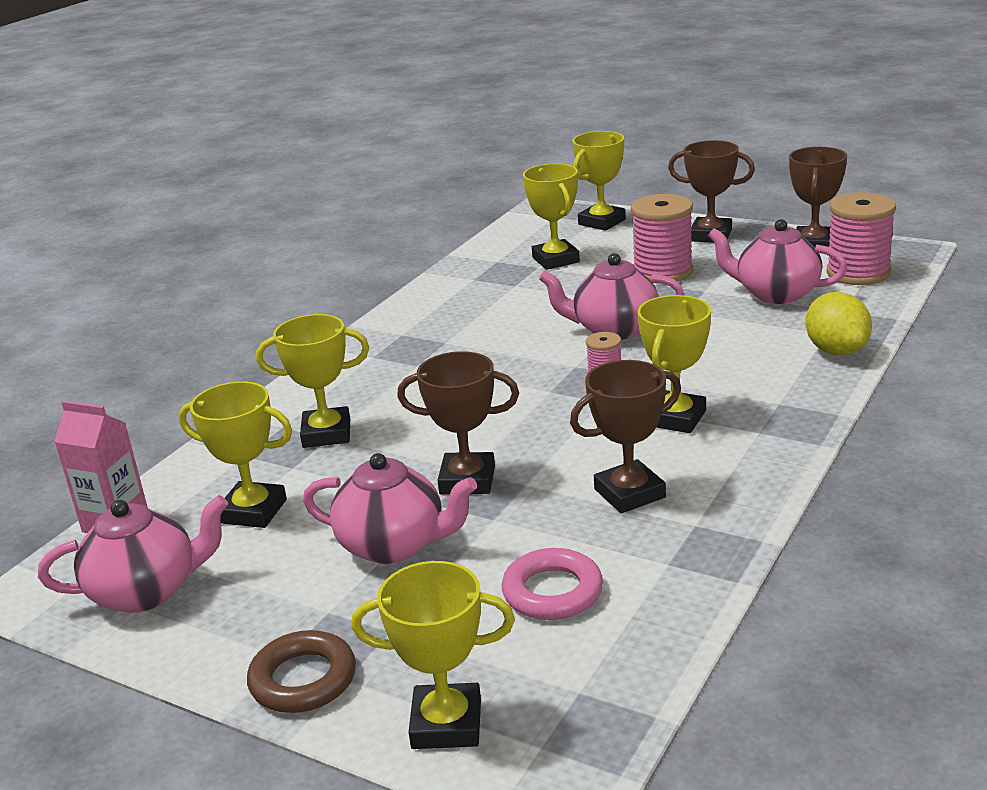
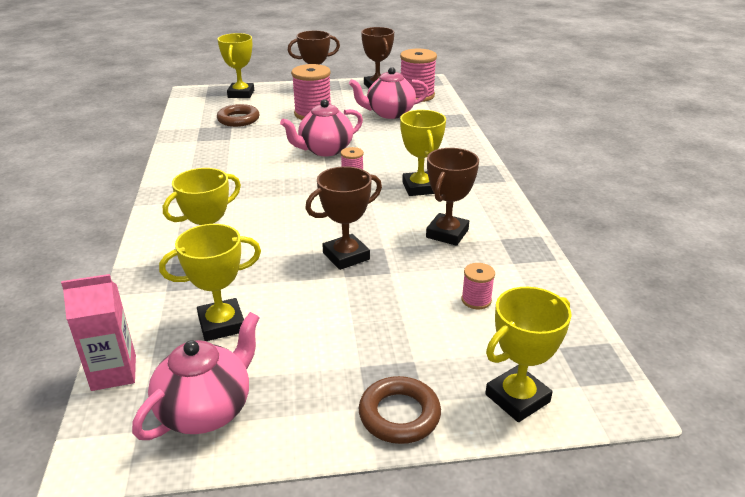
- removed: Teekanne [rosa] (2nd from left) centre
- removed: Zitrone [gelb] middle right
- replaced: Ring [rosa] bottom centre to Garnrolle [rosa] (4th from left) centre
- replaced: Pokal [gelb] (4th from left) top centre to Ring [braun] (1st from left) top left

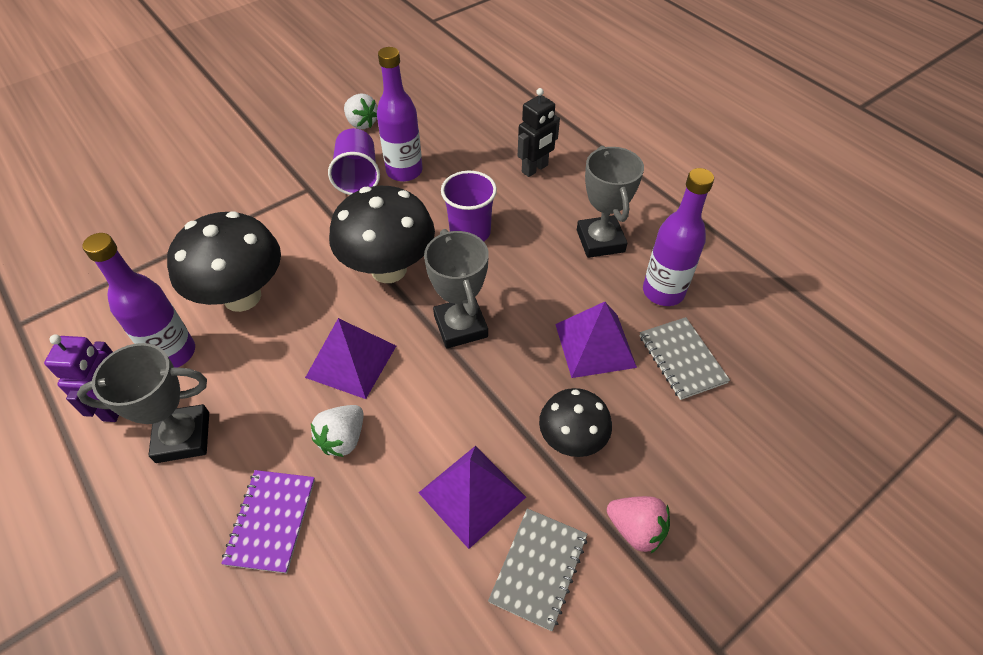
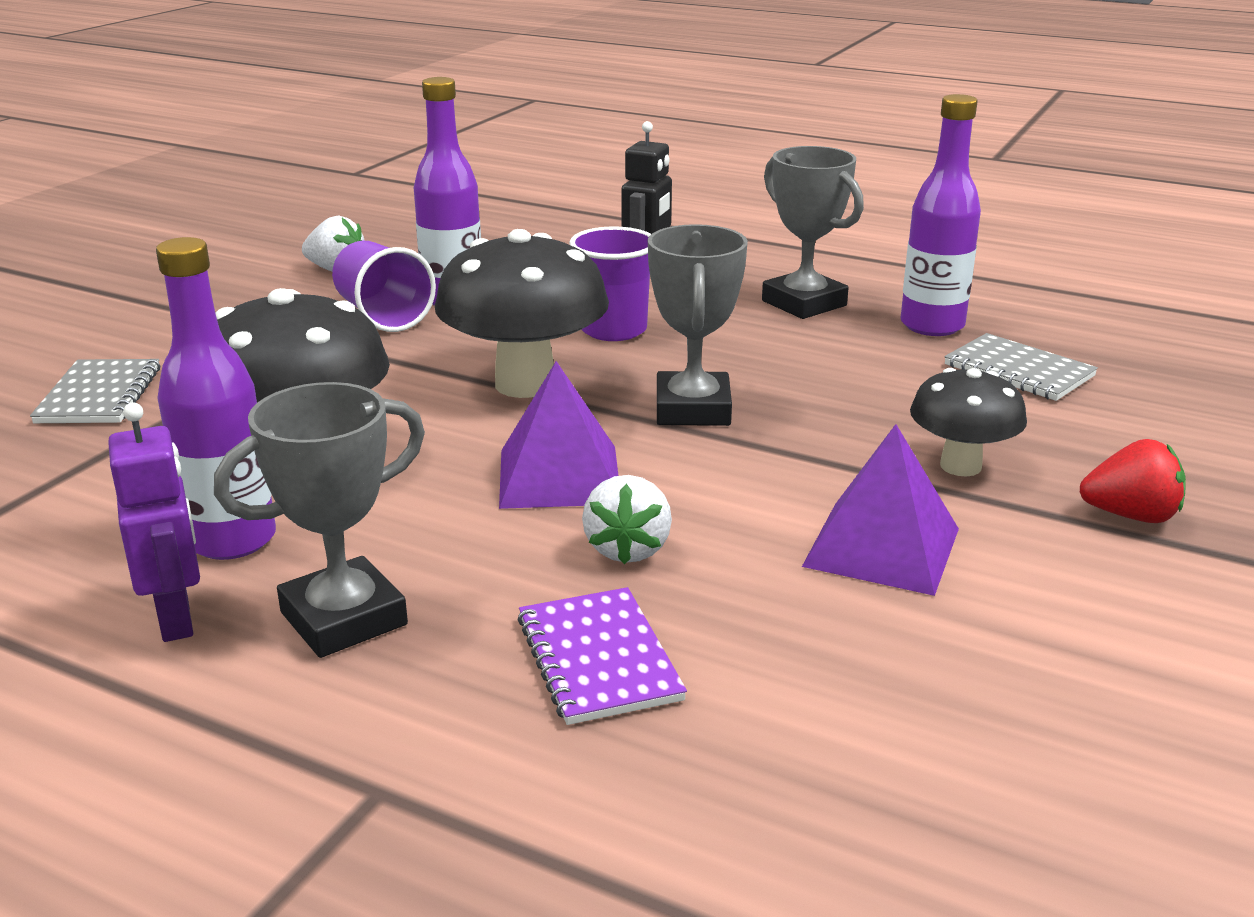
- removed: Pyramide [lila] (3rd from left) centre
- moved: Notizbuch [grau] (1st from left) bottom centre to middle left
- recoloured: Erdbeere [rosa] bottom centre to Erdbeere [rot] middle right
- turned: Pokal [grau] (2nd from left) centre = centre 45 degrees clockwise

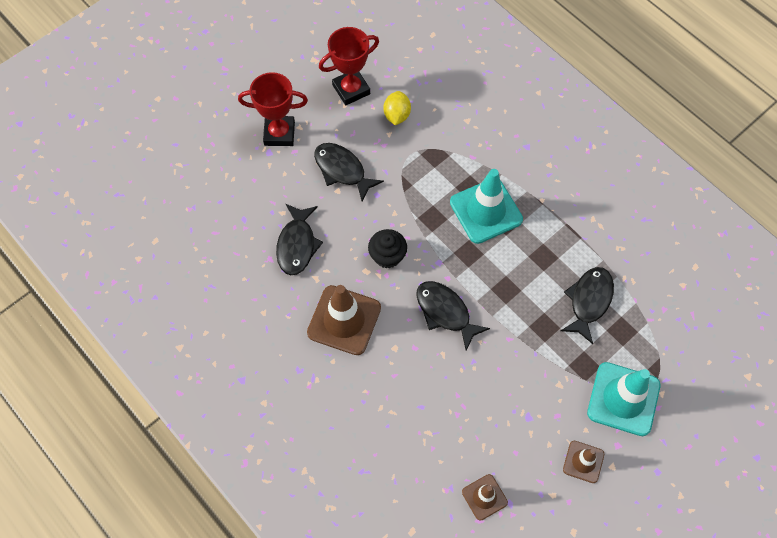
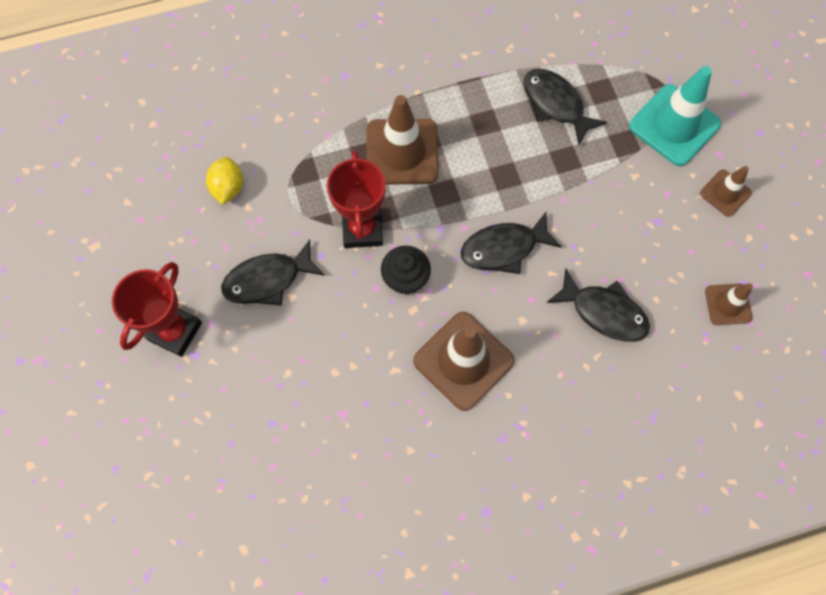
- moved: Fisch [schwarz] (1st from left in the first image) centre to Fisch [schwarz] (4th from left) middle right
- moved: Pokal [rot] (2nd from left) top centre to centre
- recoloured: Leitkegel [türkis] (1st from left) centre to Leitkegel [braun] (1st from left) top centre
- turned: Zitrone [gelb] top centre = top left 60 degrees clockwise

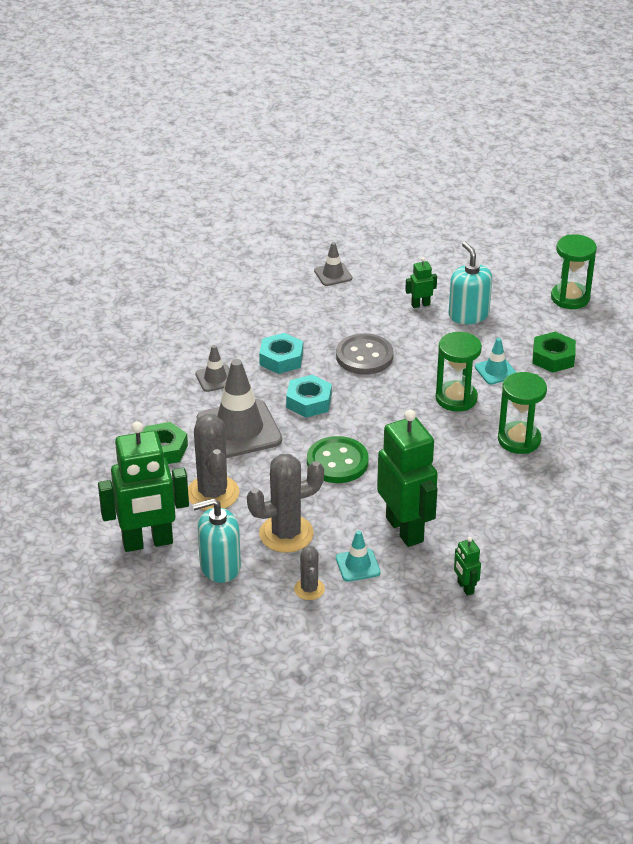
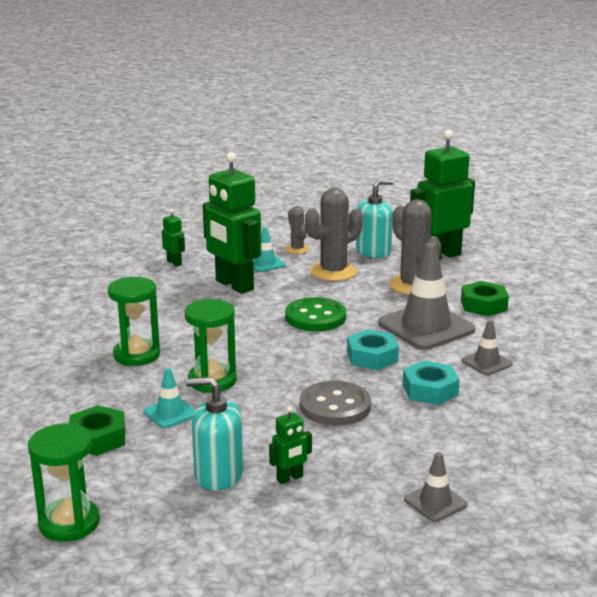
- turned: Seifenspender [türkis] (2nd from left in the first image) middle right = bottom centre 135 degrees clockwise

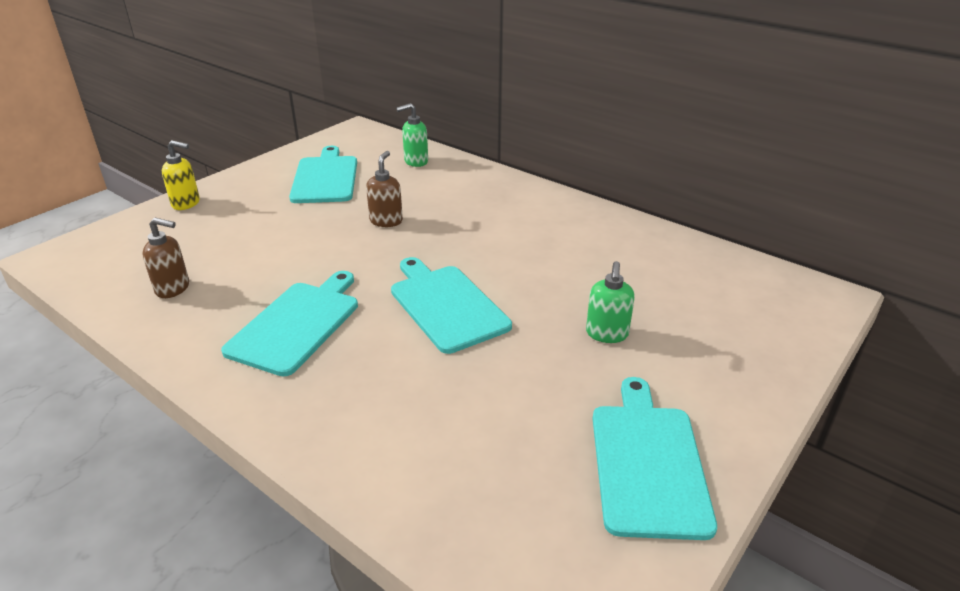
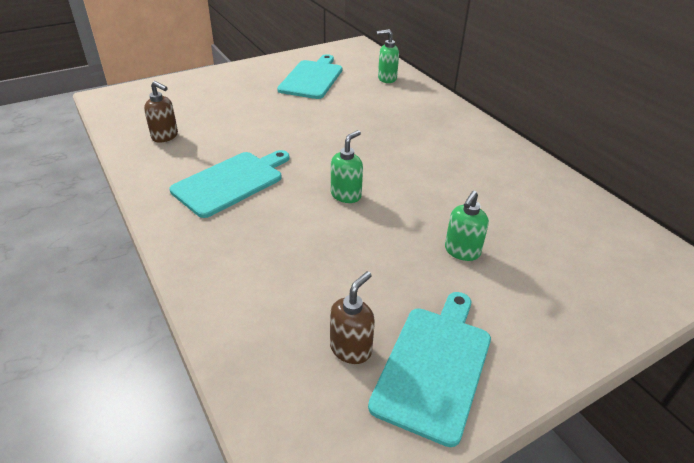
- removed: Seifenspender [gelb] top left
- moved: Seifenspender [braun] (2nd from left) top centre to bottom centre
- replaced: Schneidebrett [türkis] (3rd from left) centre to Seifenspender [grün] (1st from left) centre

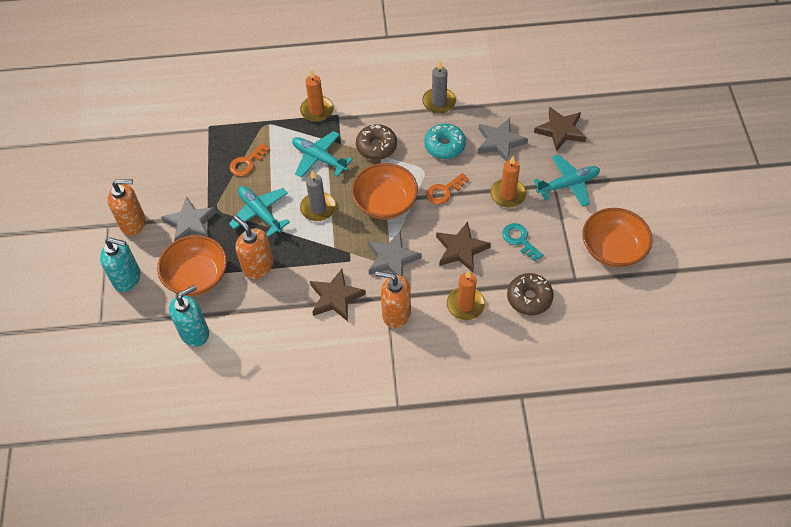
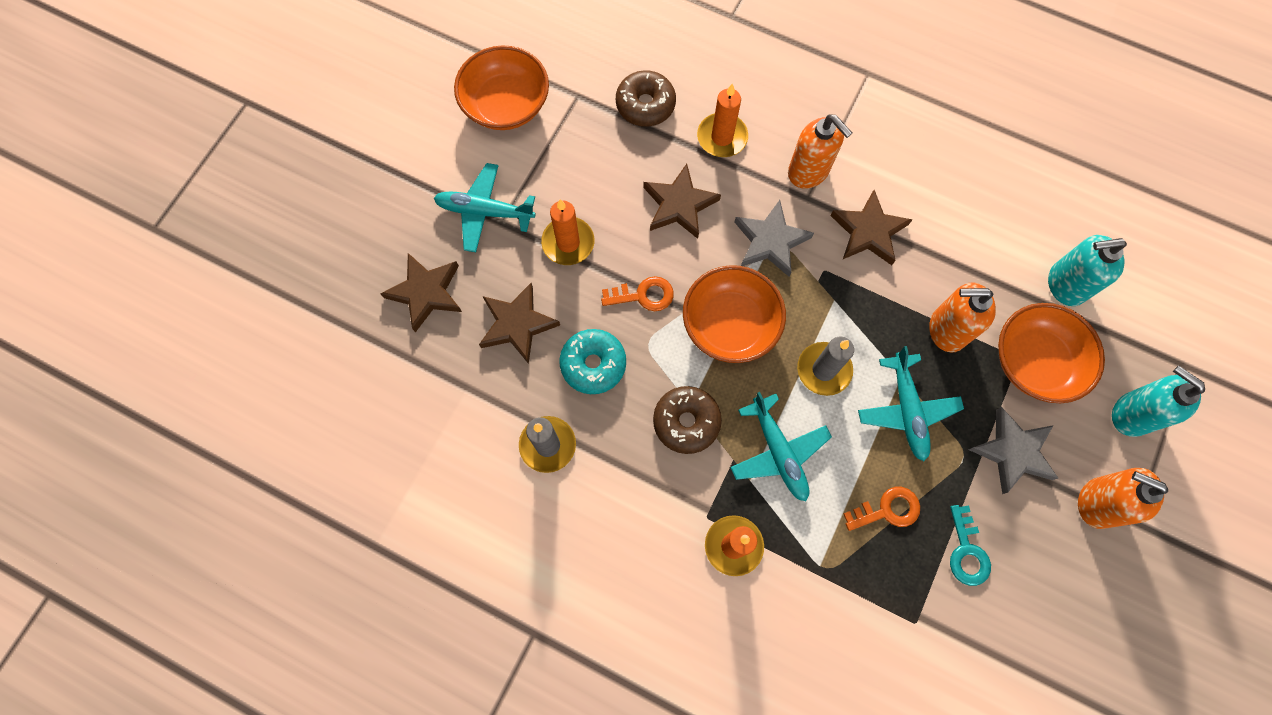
- moved: Schlüssel [türkis] centre to bottom right
- recoloured: Stern [grau] (3rd from left) top centre to Stern [braun] (2nd from left) centre
- turned: Seifenspender [orange] (2nd from left) middle left = middle right 105 degrees clockwise

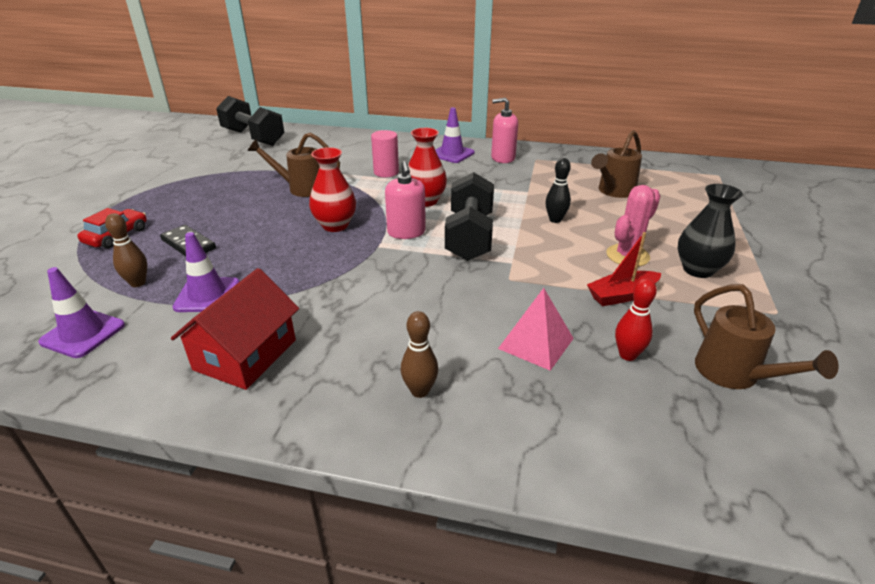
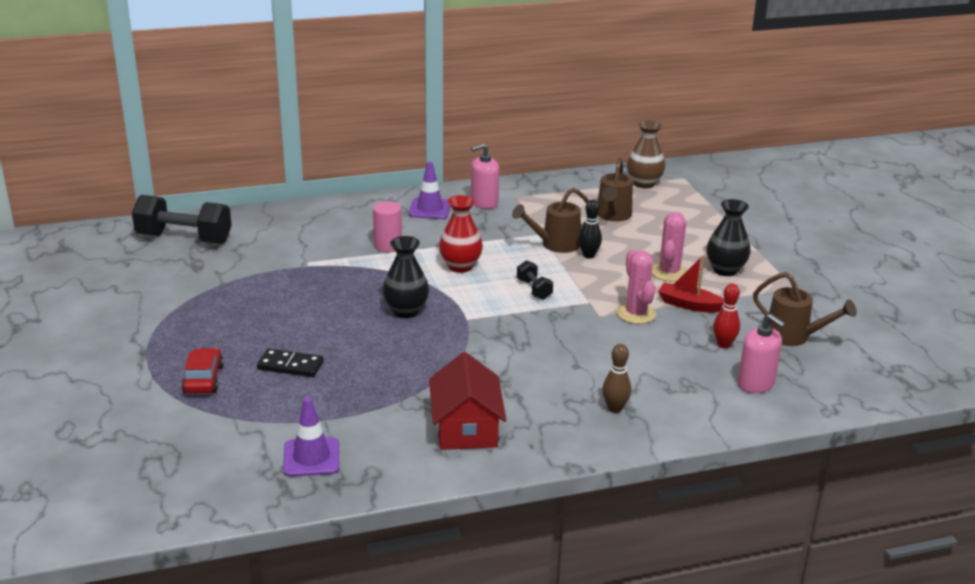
- removed: Bowlingkegel [braun] (1st from left) middle left
- removed: Leitkegel [lila] (2nd from left) middle left
- removed: Pyramide [rosa] centre
- added: Kaktus [rosa] (1st from left) centre
- added: Vase [braun] top centre
- moved: Gießkanne [braun] (1st from left) top centre to centre
- moved: Seifenspender [rosa] (1st from left in the first image) centre to Seifenspender [rosa] (2nd from left) middle right
- recoloured: Vase [rot] (1st from left) top centre to Vase [schwarz] (1st from left) centre
- turned: Boot [rot] middle right = middle right 75 degrees clockwise
- resized: Hantel [schwarz] (2nd from left) centre = centre x0.48

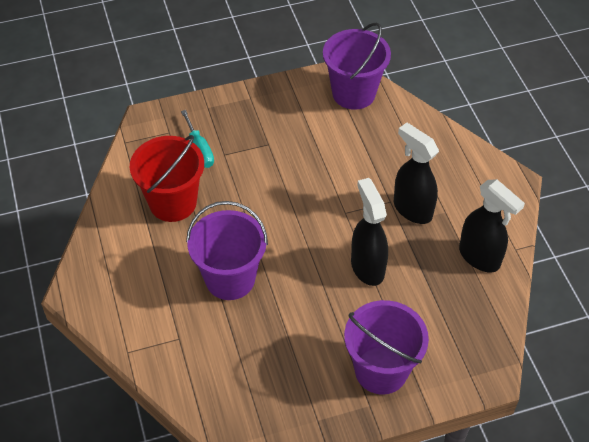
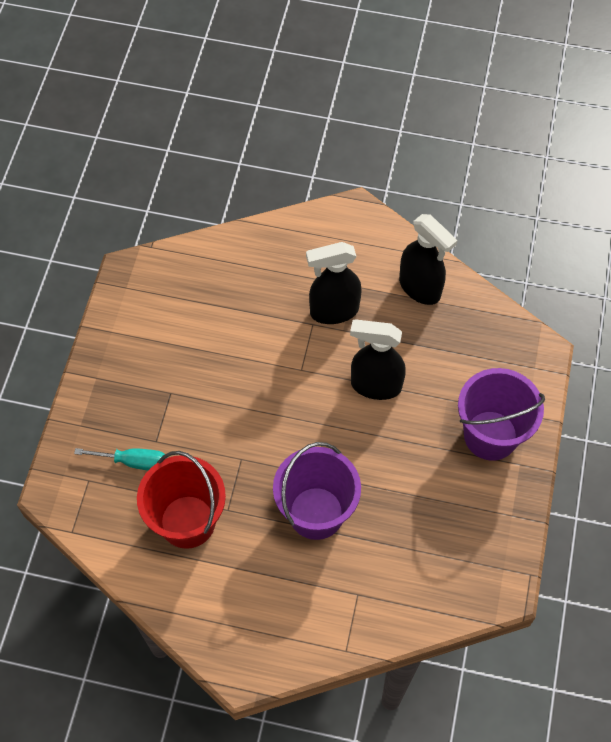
- removed: Eimer [lila] (2nd from left) top centre
- turned: Sprühflasche [schwarz] (3rd from left) middle right = middle right 60 degrees clockwise

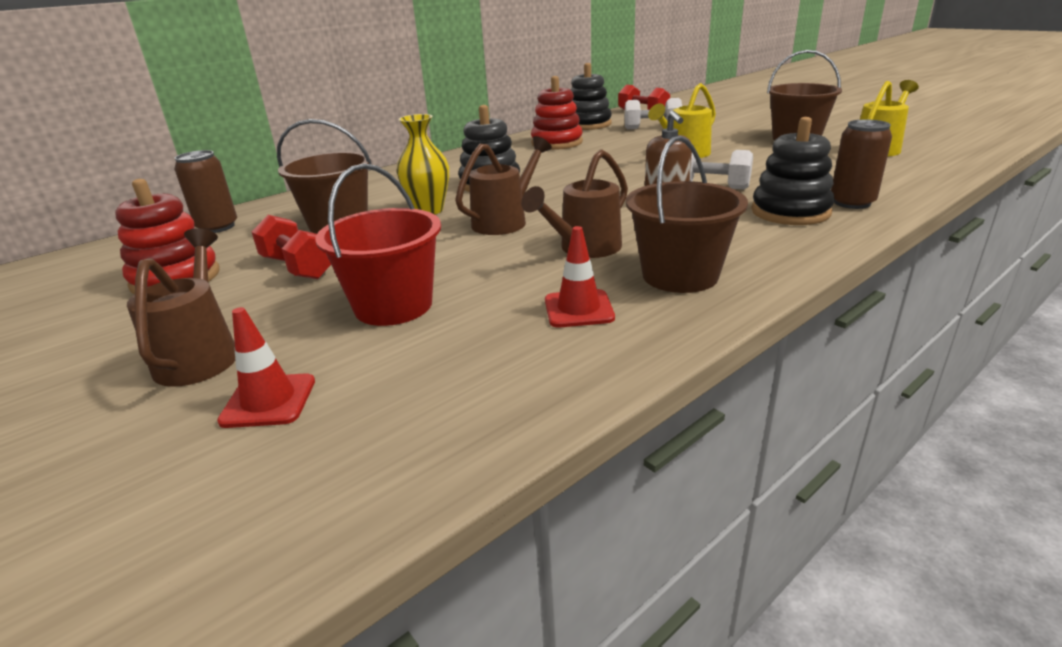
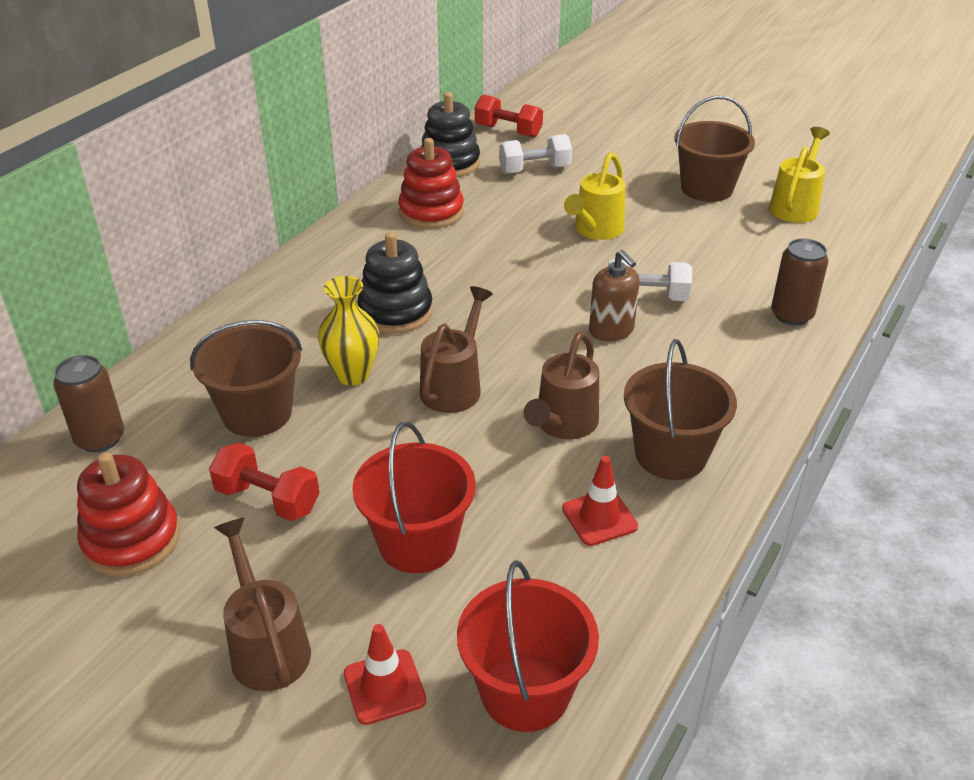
- removed: Stapelspielzeug [schwarz] (3rd from left) top right
- added: Eimer [rot] (2nd from left) bottom centre

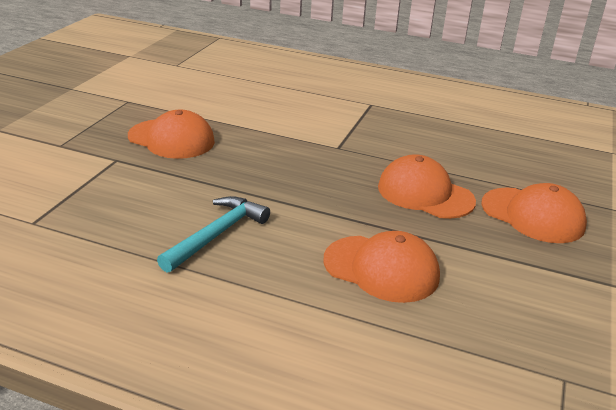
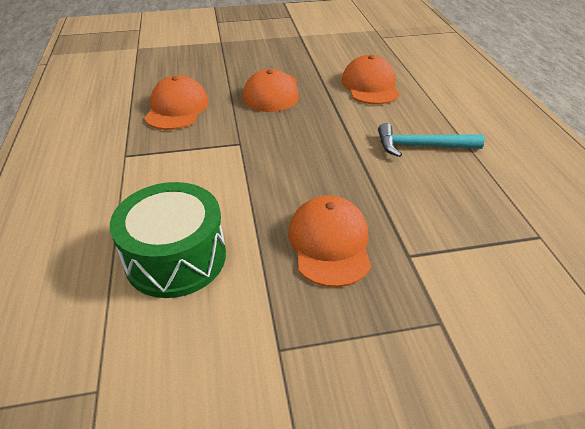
- added: Trommel [grün] middle left
- moved: Kappe [orange] (4th from left in the first image) middle right to Kappe [orange] (1st from left) top left

